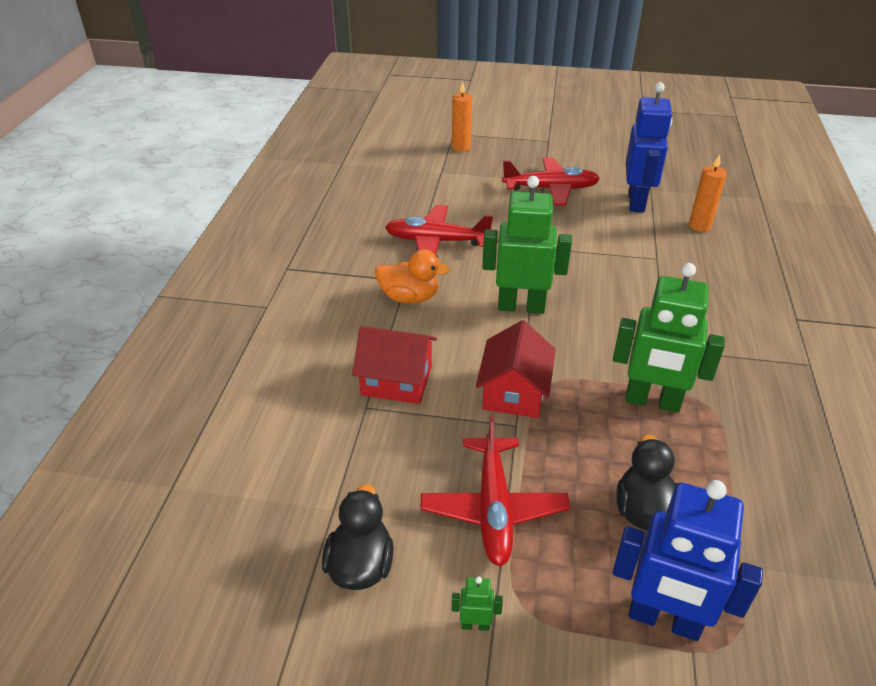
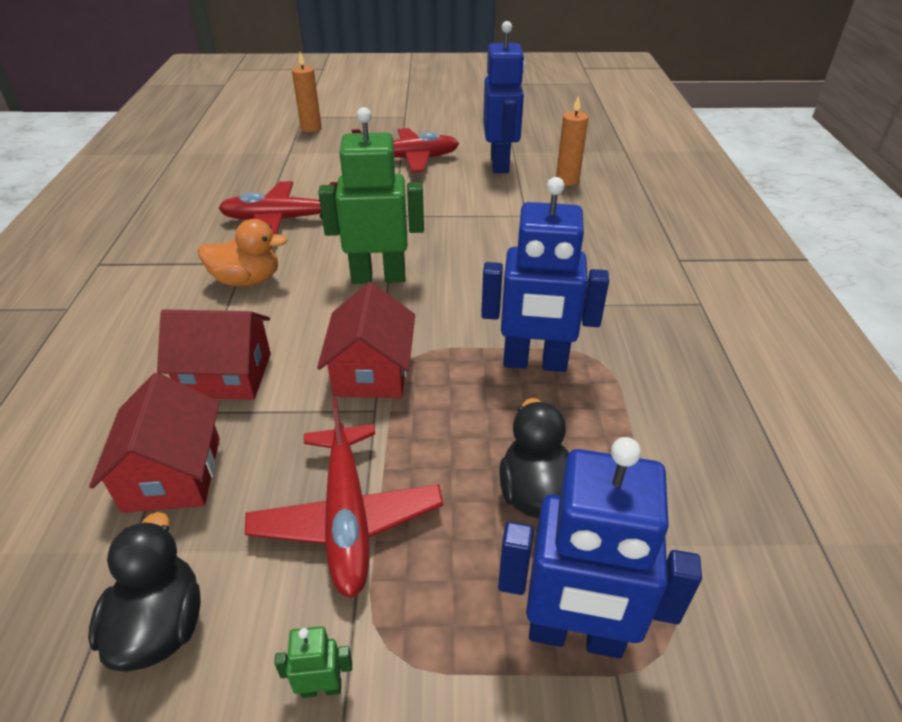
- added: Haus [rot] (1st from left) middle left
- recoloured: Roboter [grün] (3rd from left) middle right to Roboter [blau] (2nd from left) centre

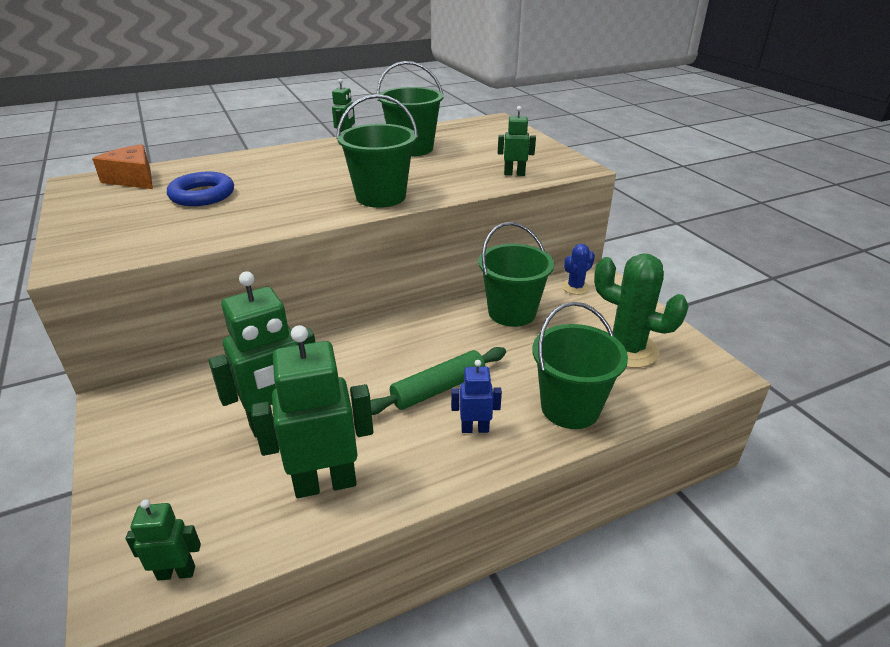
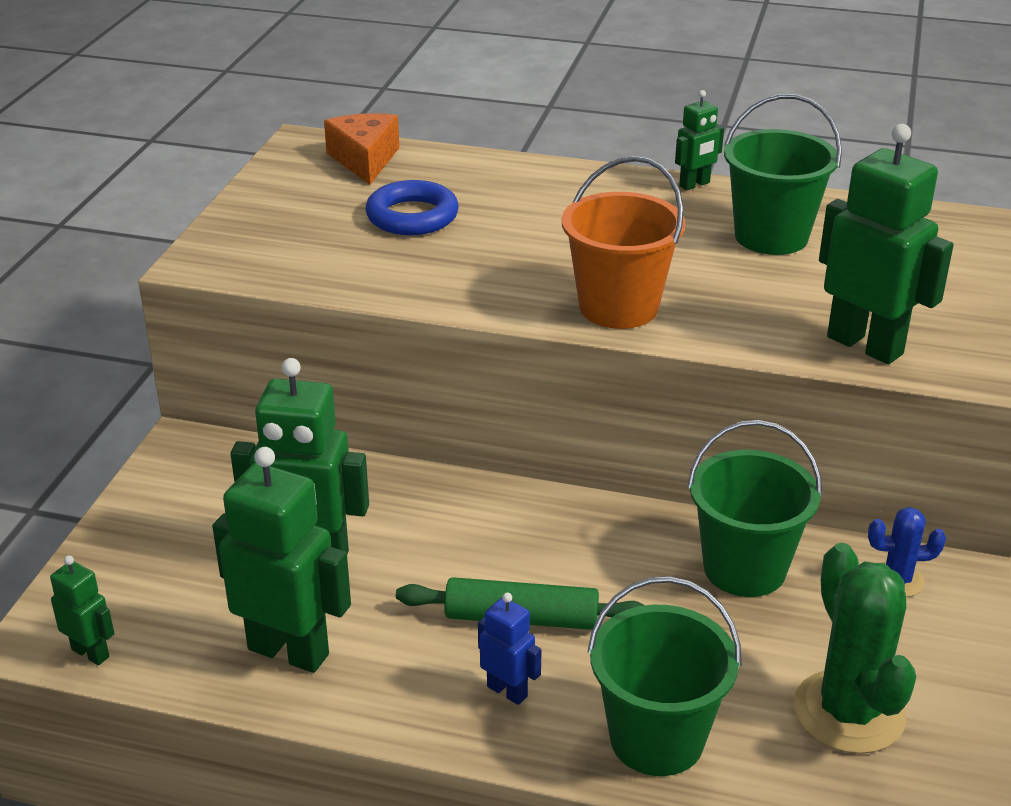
- recoloured: Eimer [grün] (1st from left) top centre to Eimer [orange] top centre
- resized: Roboter [grün] (5th from left) top centre = top right x1.99

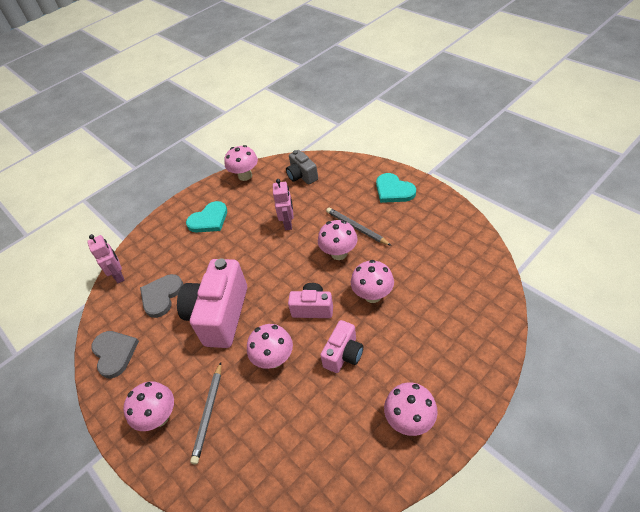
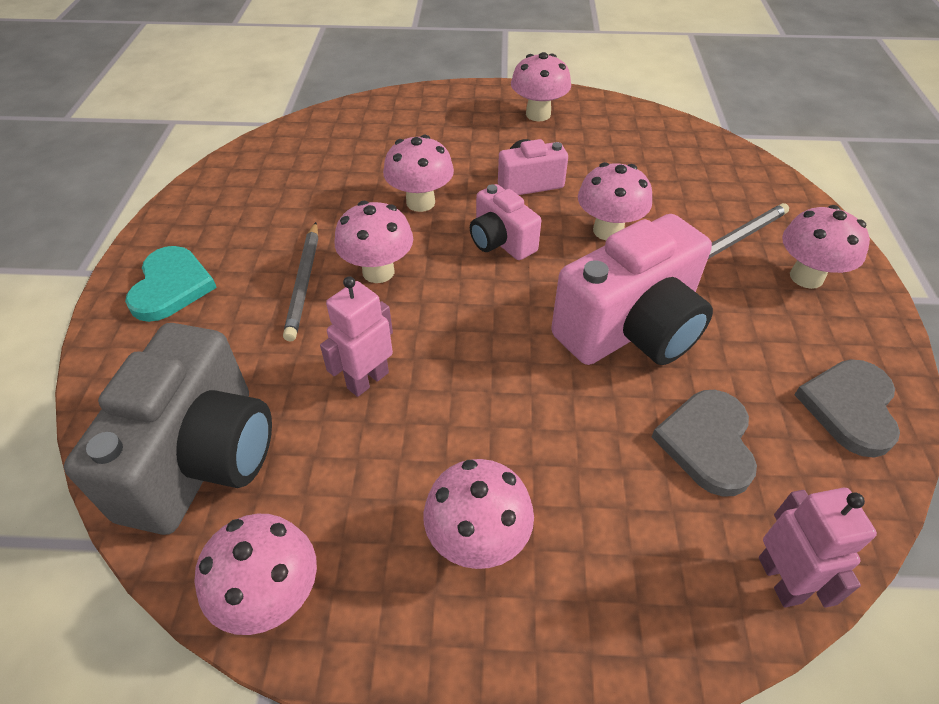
- replaced: Herz [türkis] (1st from left) middle left to Pilz [rosa] (4th from left) bottom centre
- turned: Roboter [rosa] (1st from left in the first image) middle left = bottom right 150 degrees clockwise
- turned: Herz [grau] (2nd from left in the first image) middle left = middle right 120 degrees clockwise
- resized: Kamera [grau] top centre = middle left x1.86

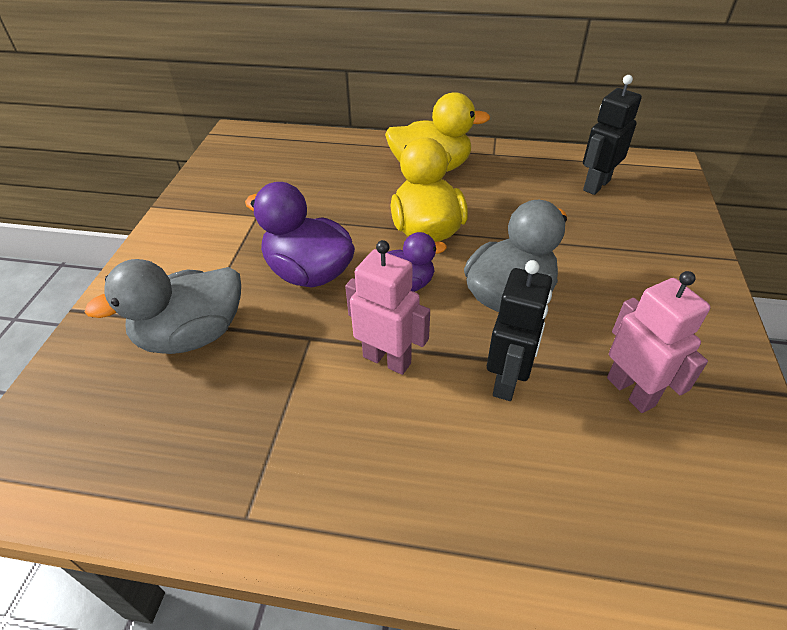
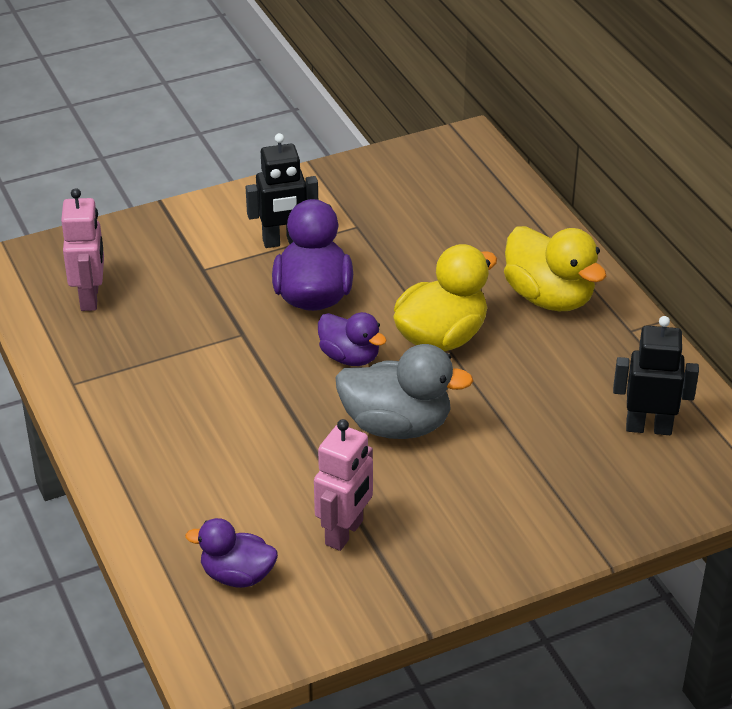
- removed: Ente [grau] (1st from left) middle left
- added: Ente [lila] (1st from left) bottom left
- moved: Roboter [rosa] (1st from left) centre to middle left
- moved: Roboter [schwarz] (1st from left) centre to top centre

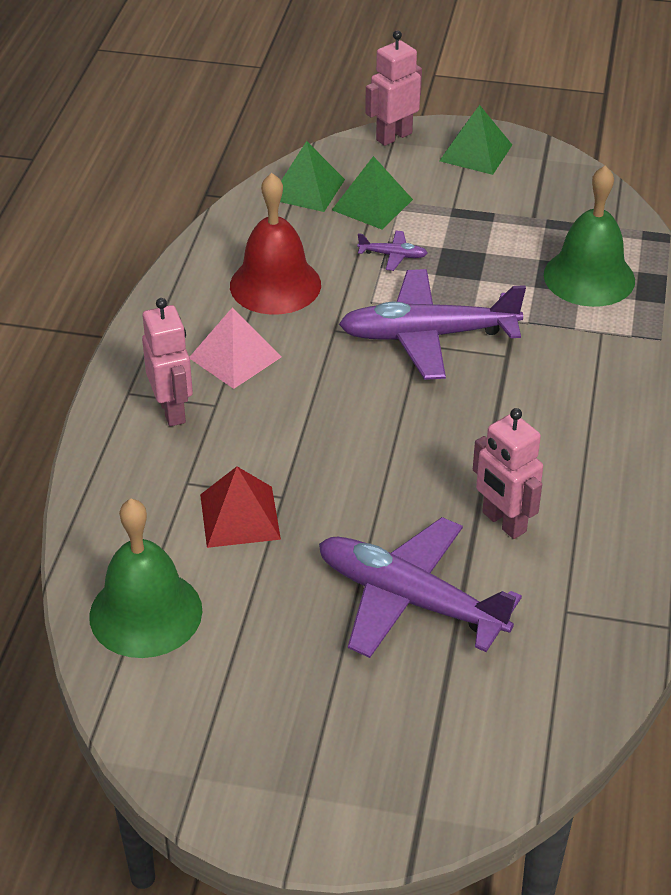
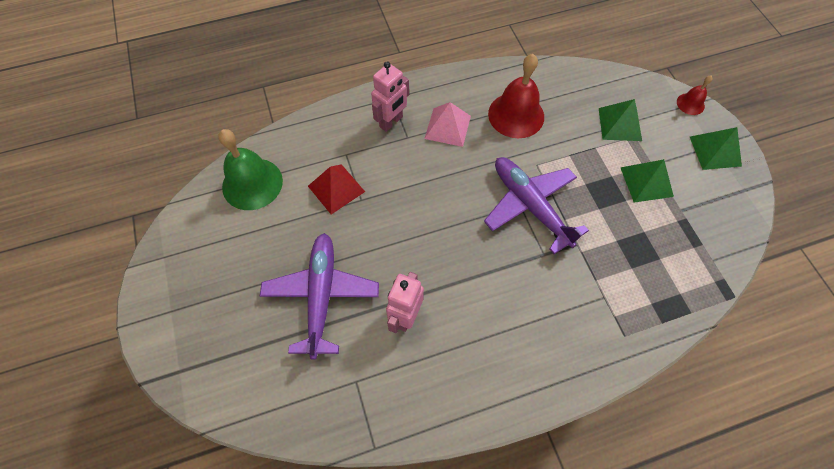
- removed: Flugzeug [lila] (1st from left) top centre
- removed: Glocke [grün] (2nd from left) top right
- moved: Pyramide [grün] (1st from left in the first image) top centre to Pyramide [grün] (2nd from left) middle right
- replaced: Roboter [rosa] (2nd from left) top centre to Glocke [rot] (2nd from left) top right

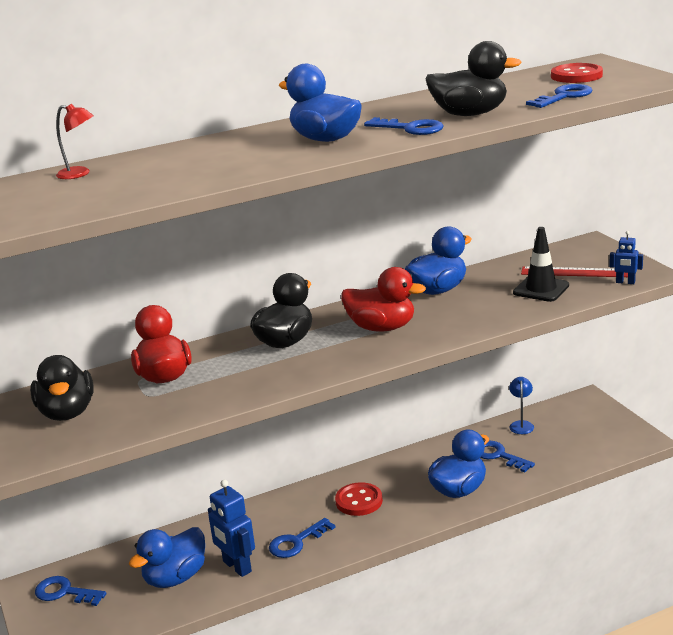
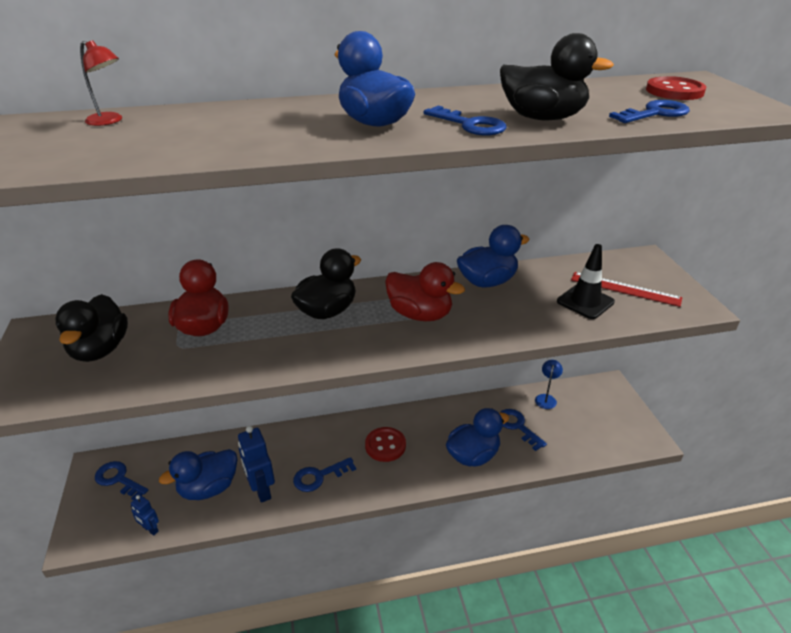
- moved: Roboter [blau] (2nd from left in the first image) middle right to Roboter [blau] (1st from left) bottom left

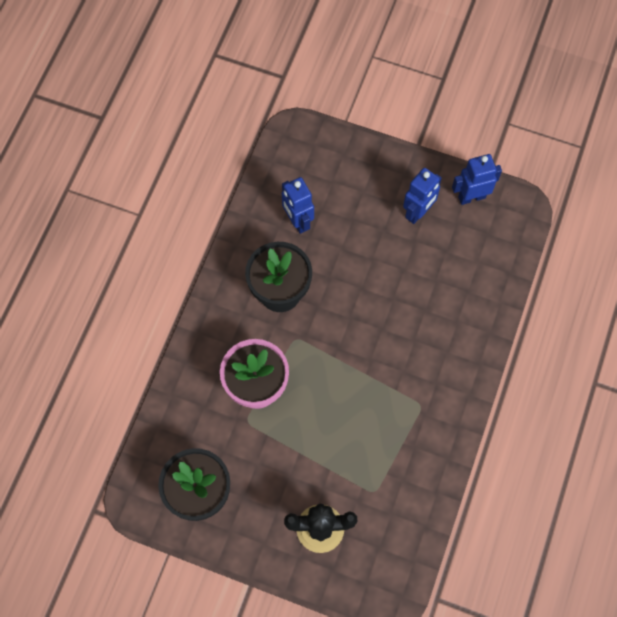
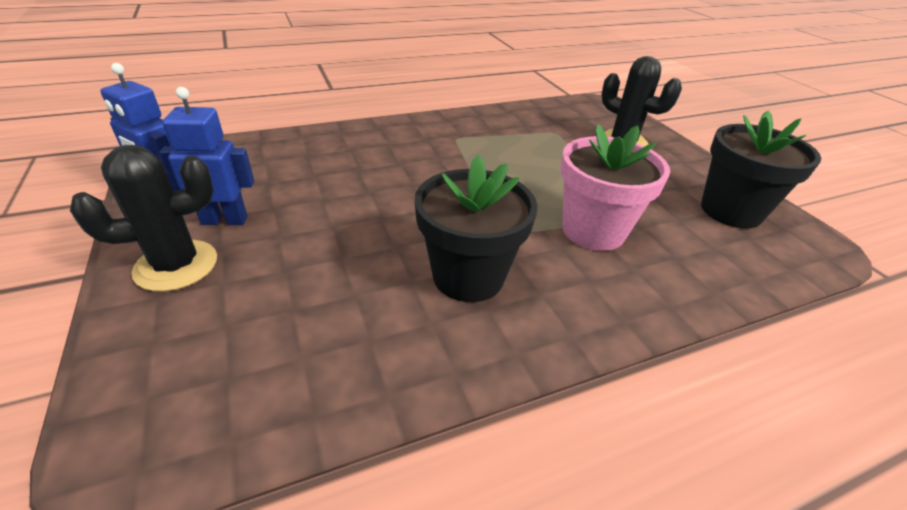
- removed: Roboter [blau] (1st from left) top centre
- added: Kaktus [schwarz] (1st from left) middle left

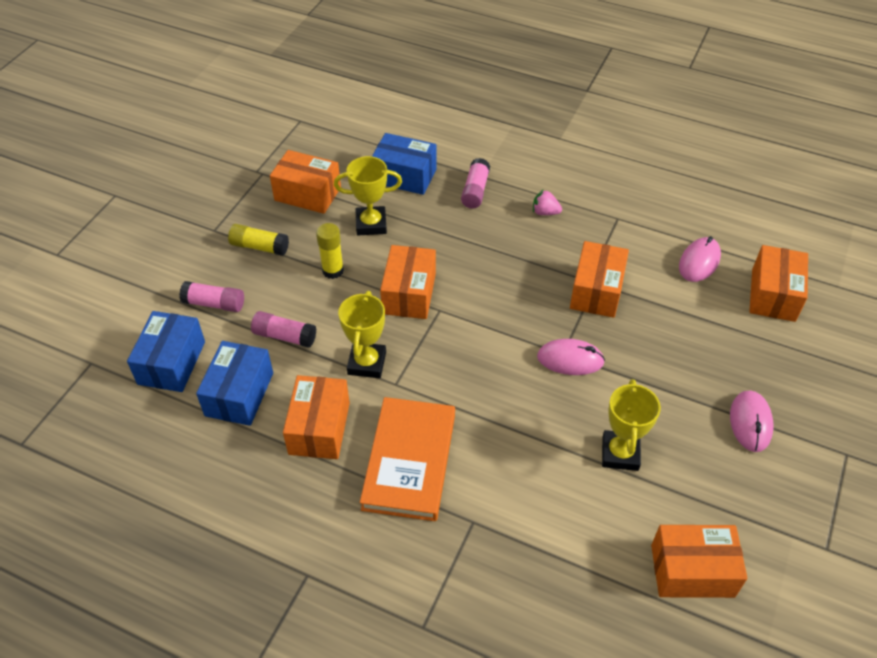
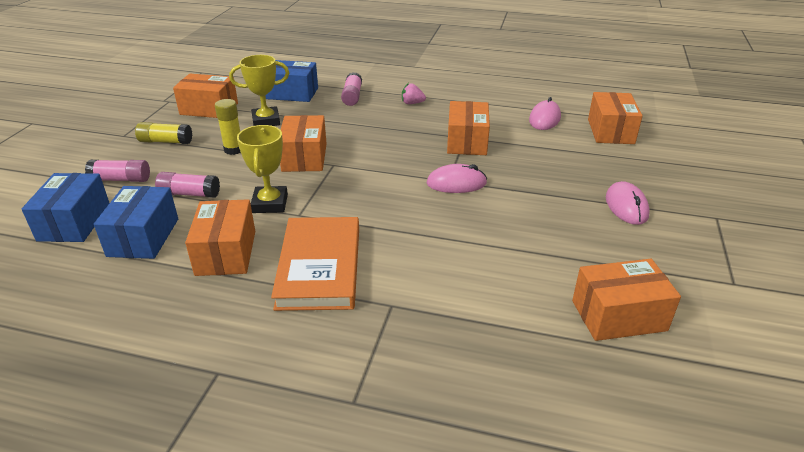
- removed: Pokal [gelb] (3rd from left) middle right

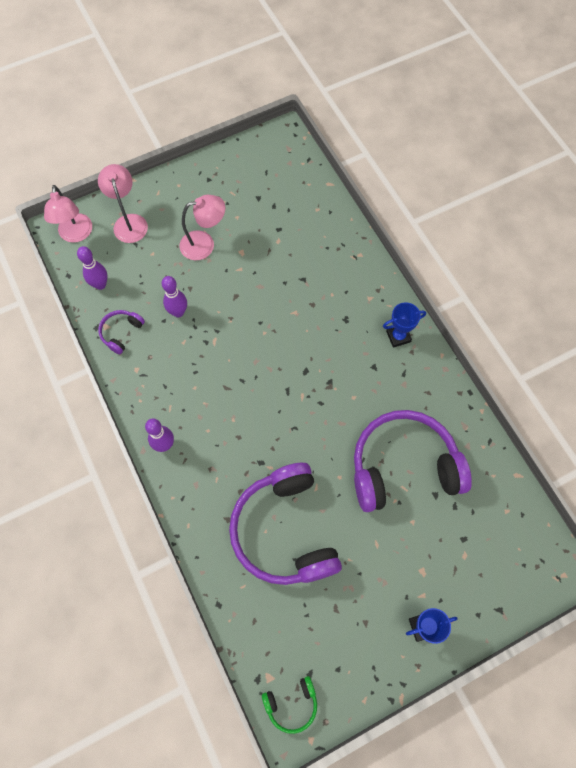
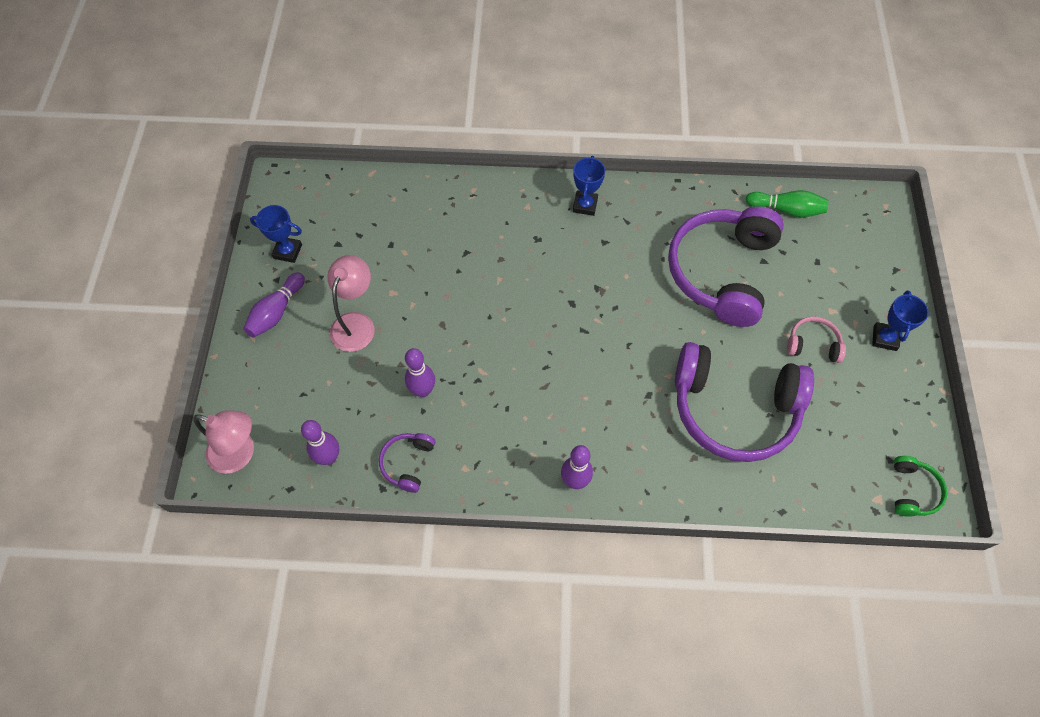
- removed: Lampe [rosa] (2nd from left) top left
- added: Bowlingkegel [lila] (1st from left) middle left
- added: Pokal [blau] (1st from left) top left
- added: Bowlingkegel [grün] top right
- added: Kopfhörer [rosa] middle right
- turned: Kopfhörer [lila] (1st from left) middle left = centre 45 degrees clockwise

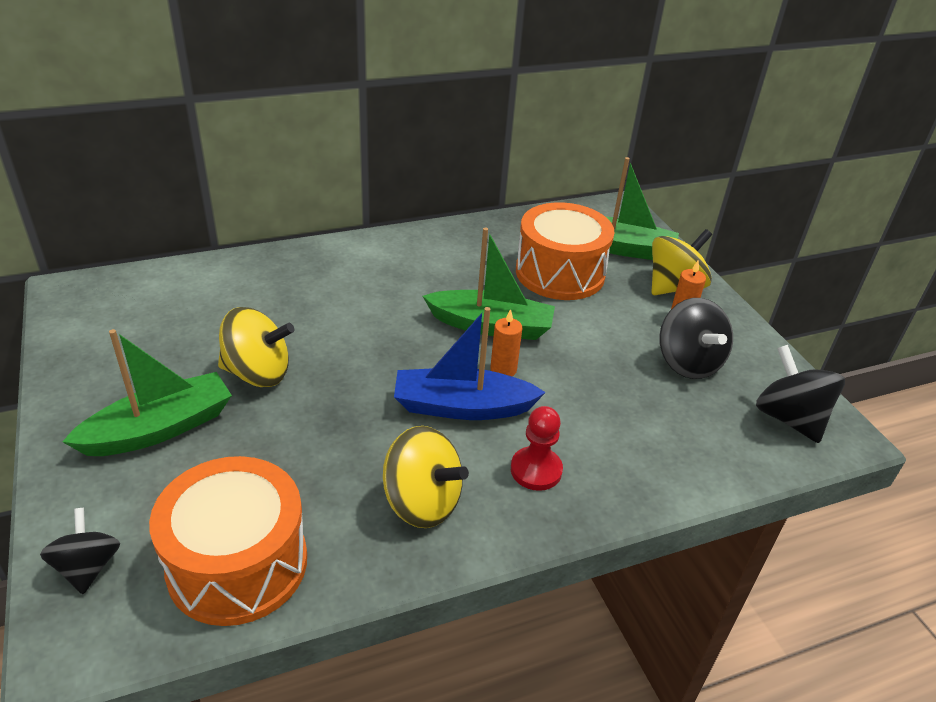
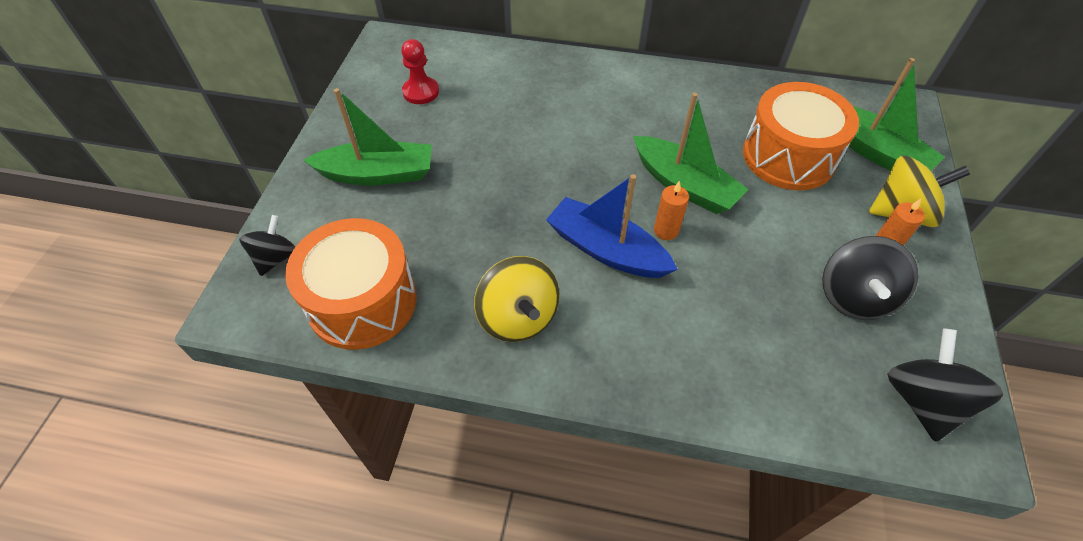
- removed: Kreisel [gelb] (1st from left) middle left
- moved: Bauer [rot] centre to top centre

